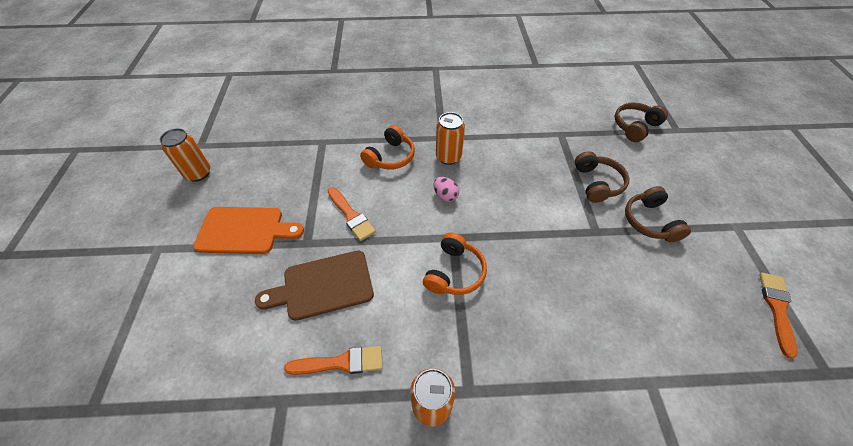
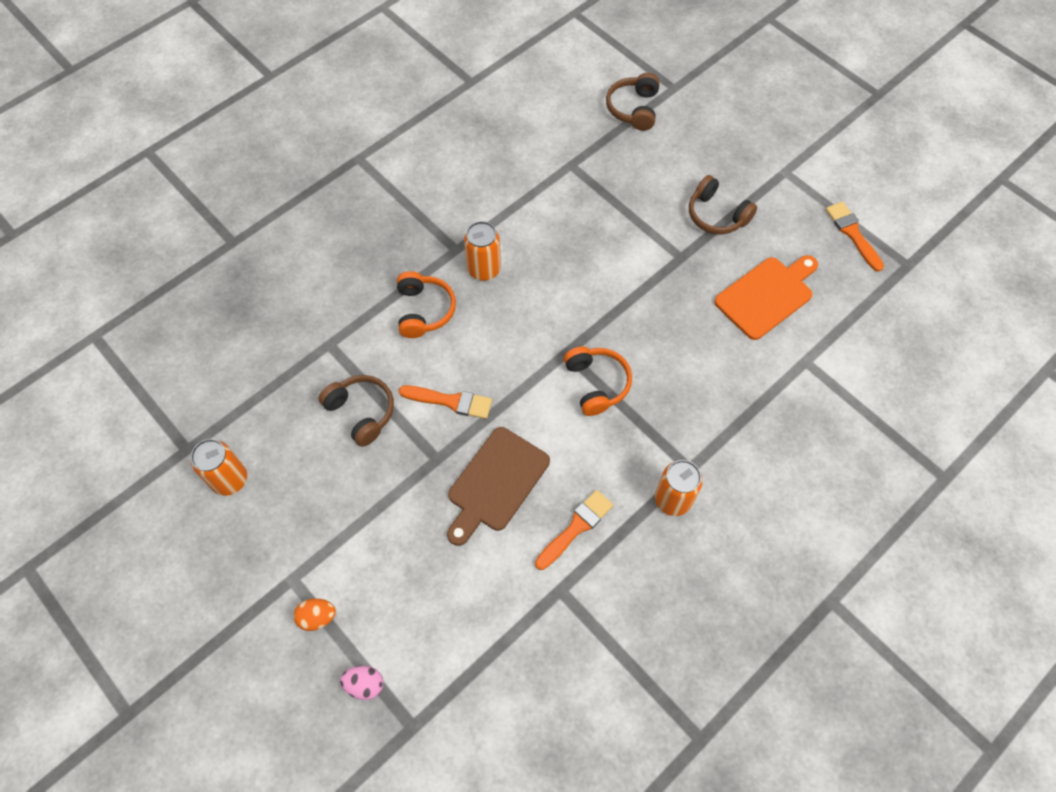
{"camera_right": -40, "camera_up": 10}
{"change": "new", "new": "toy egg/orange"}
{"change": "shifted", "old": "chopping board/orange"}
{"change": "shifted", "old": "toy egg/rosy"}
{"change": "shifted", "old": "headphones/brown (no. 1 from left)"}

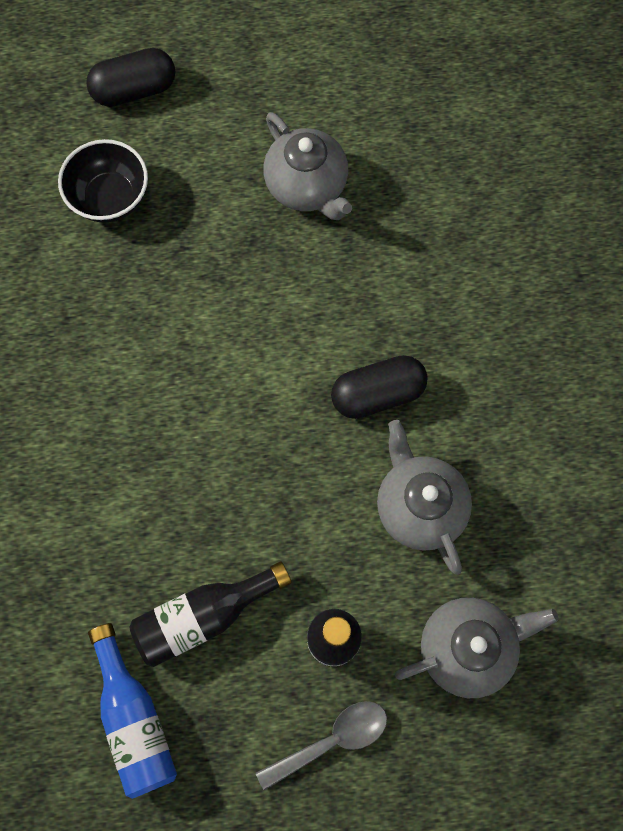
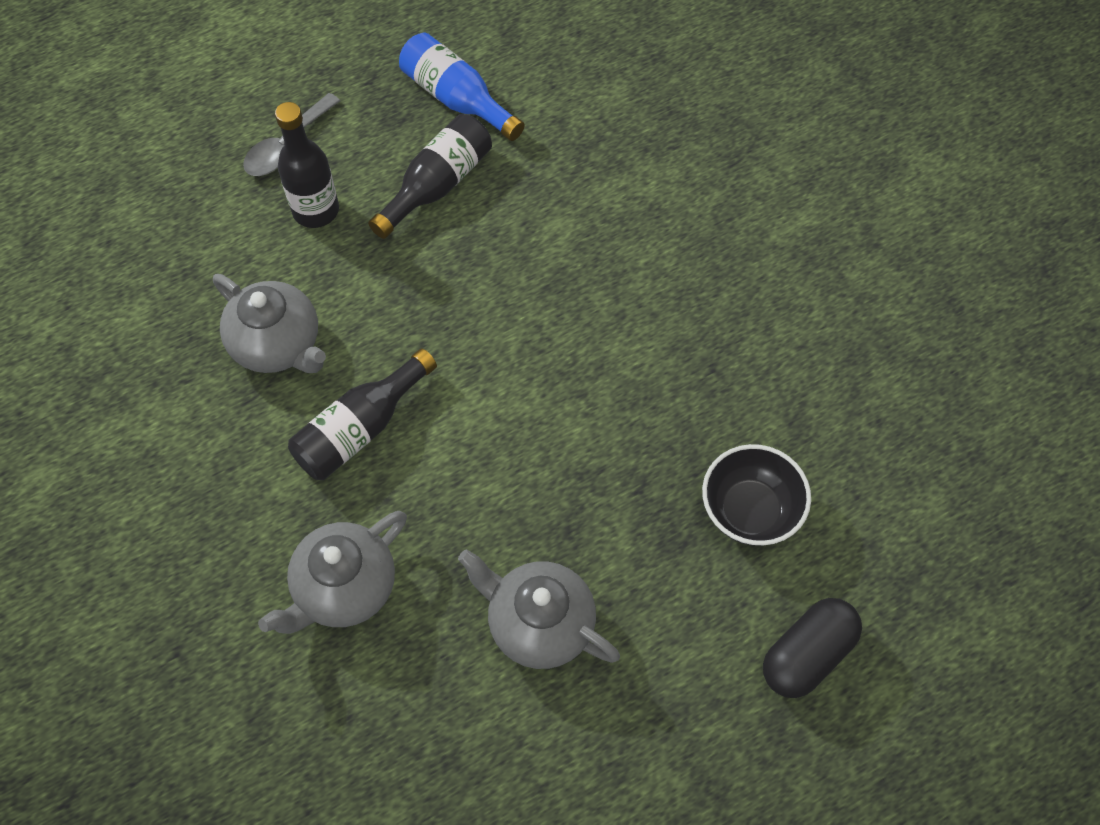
{"camera_right": 155, "camera_up": -10}
{"change": "shifted", "old": "tea pot/ash-grey (no. 3 from left in the first image)", "new": "tea pot/ash-grey (no. 2 from left)"}
{"change": "swapped", "old": "capsule/ebony (no. 2 from left)", "new": "drink bottle/ebony (no. 2 from left)"}

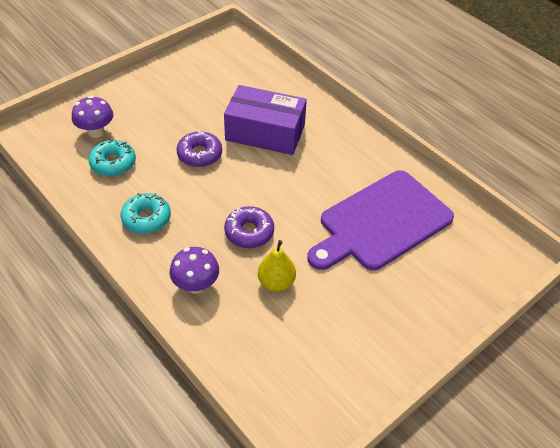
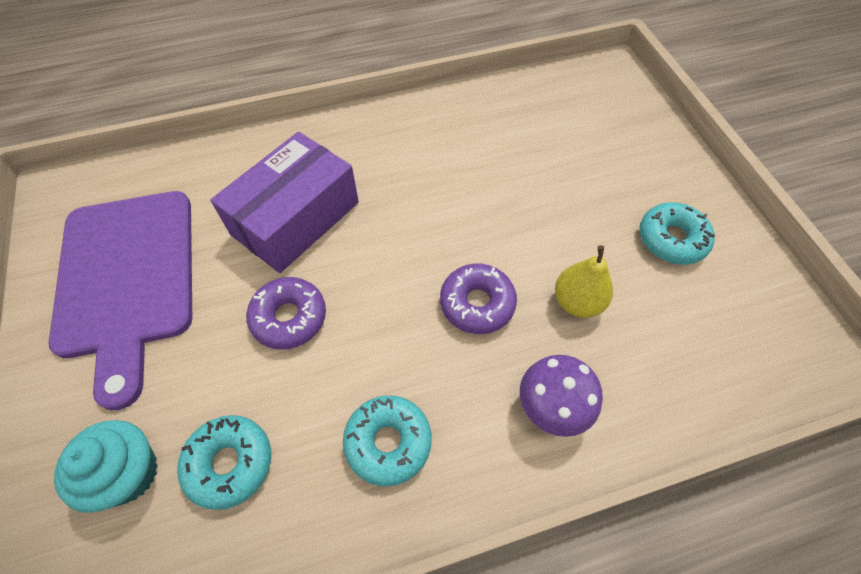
{"camera_right": -65, "camera_up": 10}
{"change": "new", "new": "donut/aqua (no. 3 from left)"}
{"change": "shifted", "old": "chopping board/violet"}
{"change": "swapped", "old": "mushroom/violet (no. 1 from left)", "new": "cupcake/aqua"}

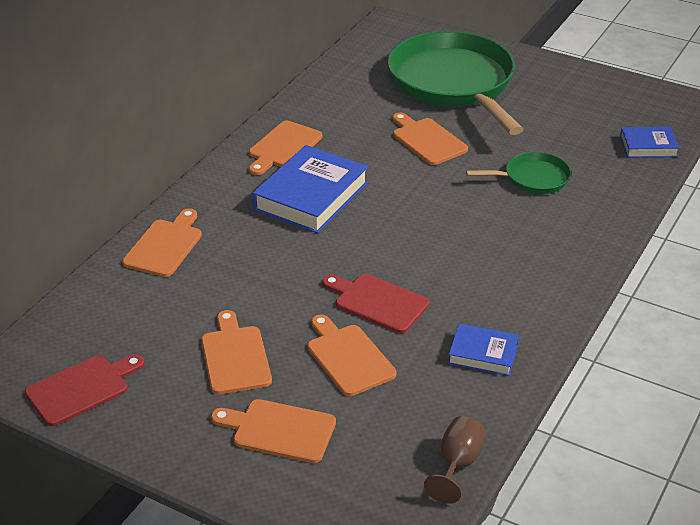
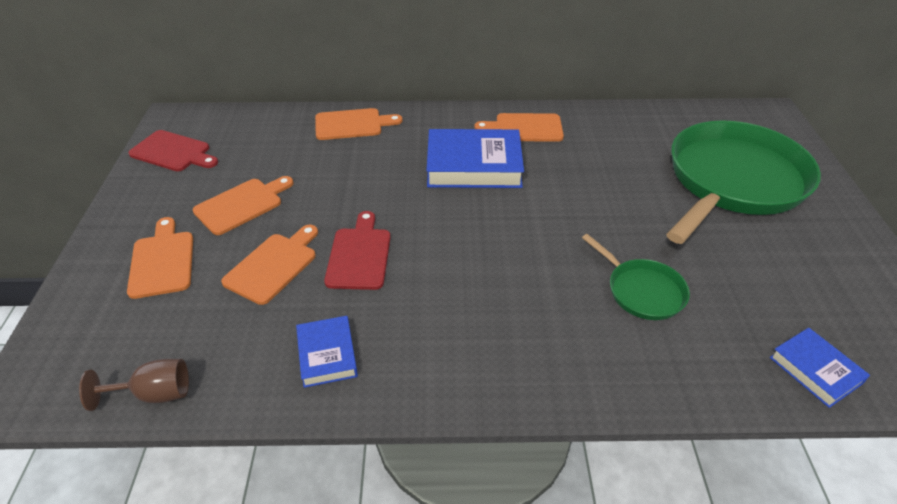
{"camera_right": 60, "camera_up": 5}
{"change": "gone", "old": "chopping board/orange (no. 6 from left)"}

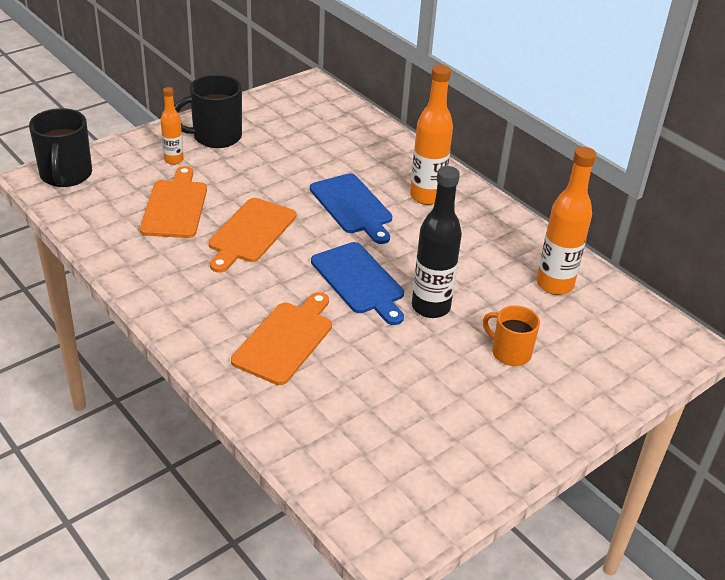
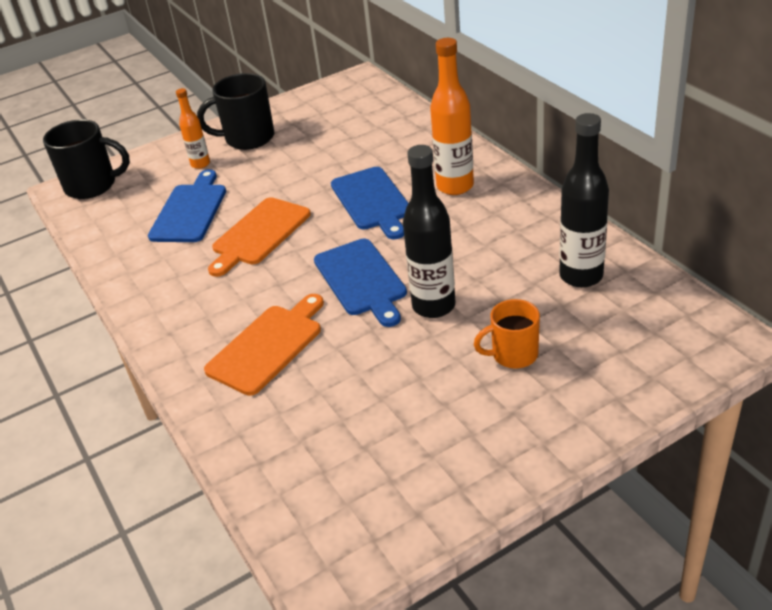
{"camera_right": 15, "camera_up": 0}
{"change": "repainted", "old": "chopping board/orange (no. 1 from left)", "new": "chopping board/royal blue (no. 1 from left)"}
{"change": "repainted", "old": "drink bottle/orange (no. 3 from left)", "new": "drink bottle/ebony (no. 2 from left)"}
{"change": "rotated", "old": "coffee mug/ebony (no. 1 from left)", "degrees": -90}
{"change": "rotated", "old": "coffee mug/orange", "degrees": -60}

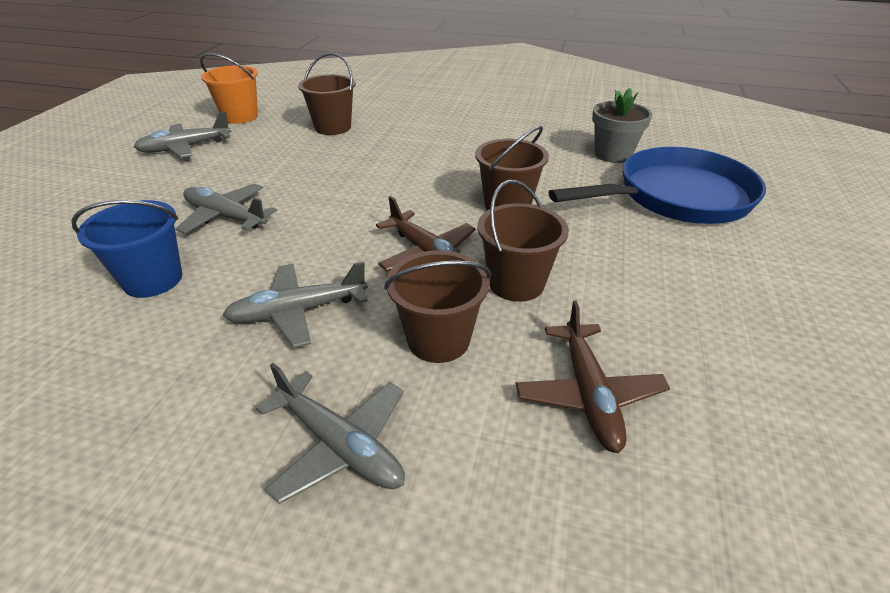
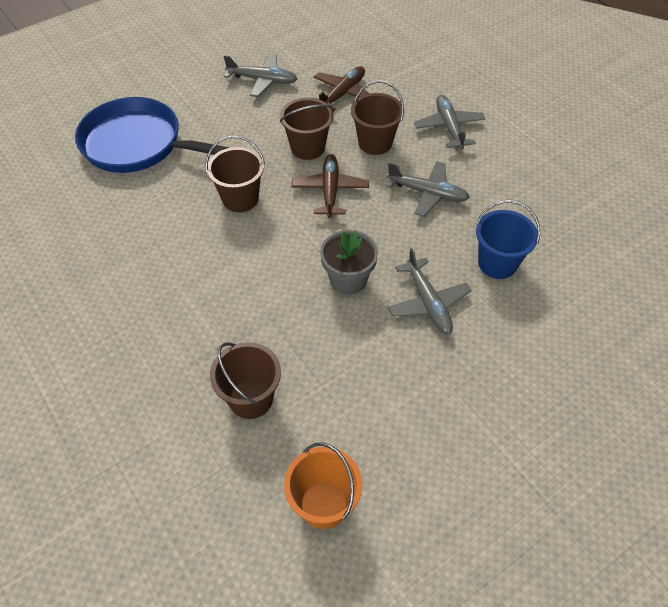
{"camera_right": -140, "camera_up": 15}
{"change": "shifted", "old": "toy plane/ash-grey (no. 1 from left)"}
{"change": "shifted", "old": "potted plant/ash-grey"}

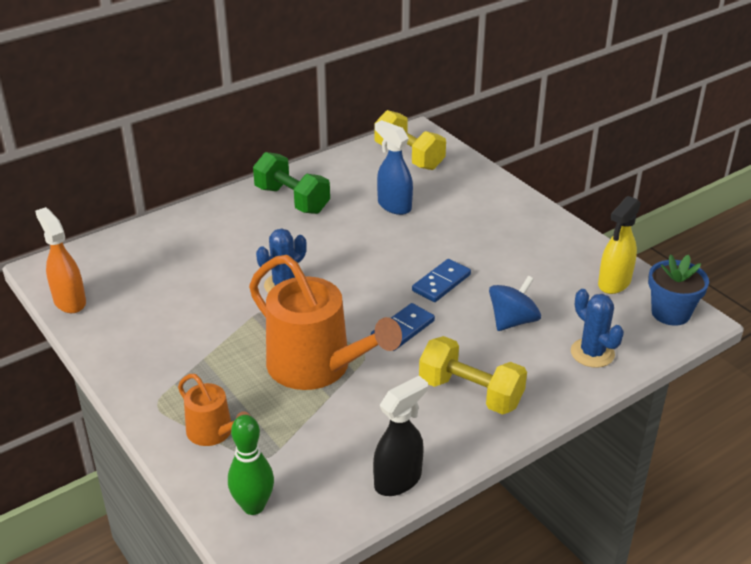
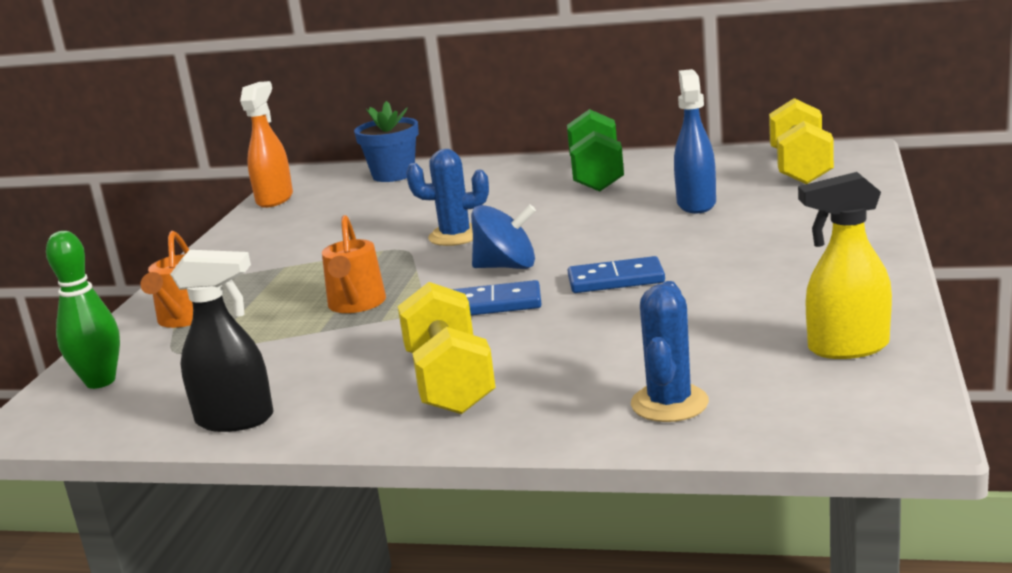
{"camera_right": 50, "camera_up": -15}
{"change": "shifted", "old": "spinning top/royal blue"}
{"change": "shifted", "old": "potted plant/royal blue"}
{"change": "scaled", "old": "watering pot/orange (no. 2 from left)", "factor": 0.52}

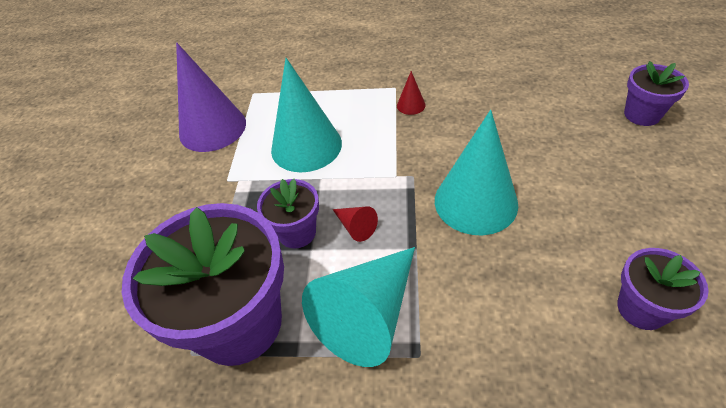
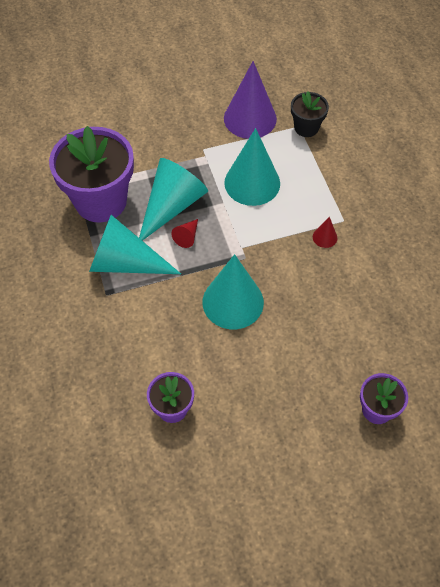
{"camera_right": 65, "camera_up": 10}
{"change": "new", "new": "potted plant/ebony"}
{"change": "swapped", "old": "potted plant/violet (no. 2 from left)", "new": "cone shape/aqua (no. 2 from left)"}

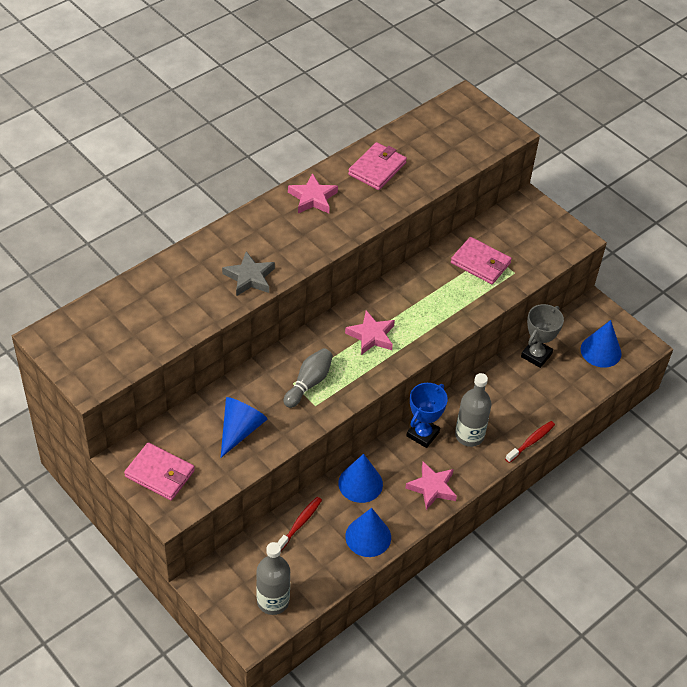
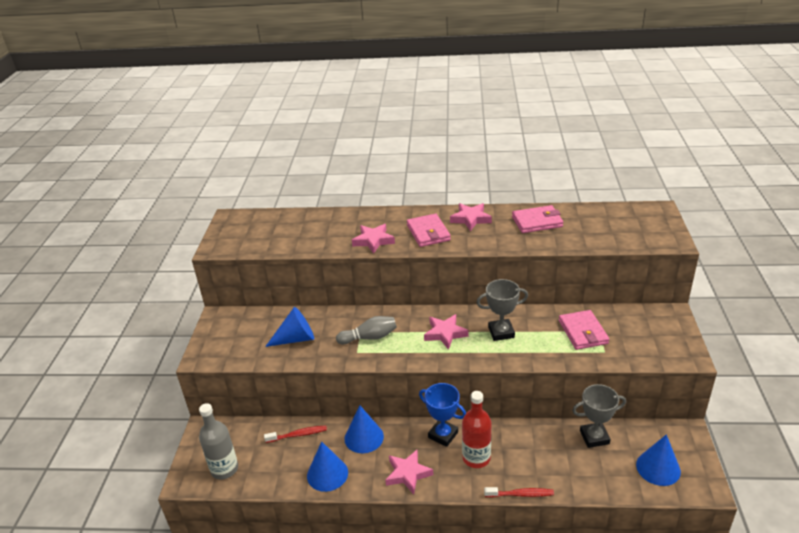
{"camera_right": 50, "camera_up": -15}
{"change": "new", "new": "award cup/ash-grey (no. 1 from left)"}
{"change": "shifted", "old": "billfold/rosy (no. 1 from left)"}
{"change": "repainted", "old": "star shape/ash-grey", "new": "star shape/rosy (no. 1 from left)"}
{"change": "repainted", "old": "drink bottle/ash-grey (no. 2 from left)", "new": "drink bottle/crimson"}
{"change": "rotated", "old": "award cup/royal blue", "degrees": 45}

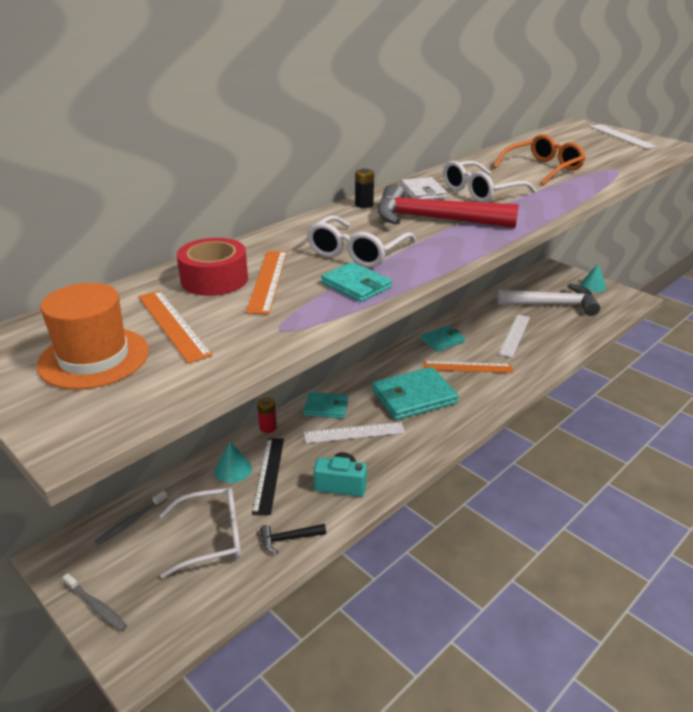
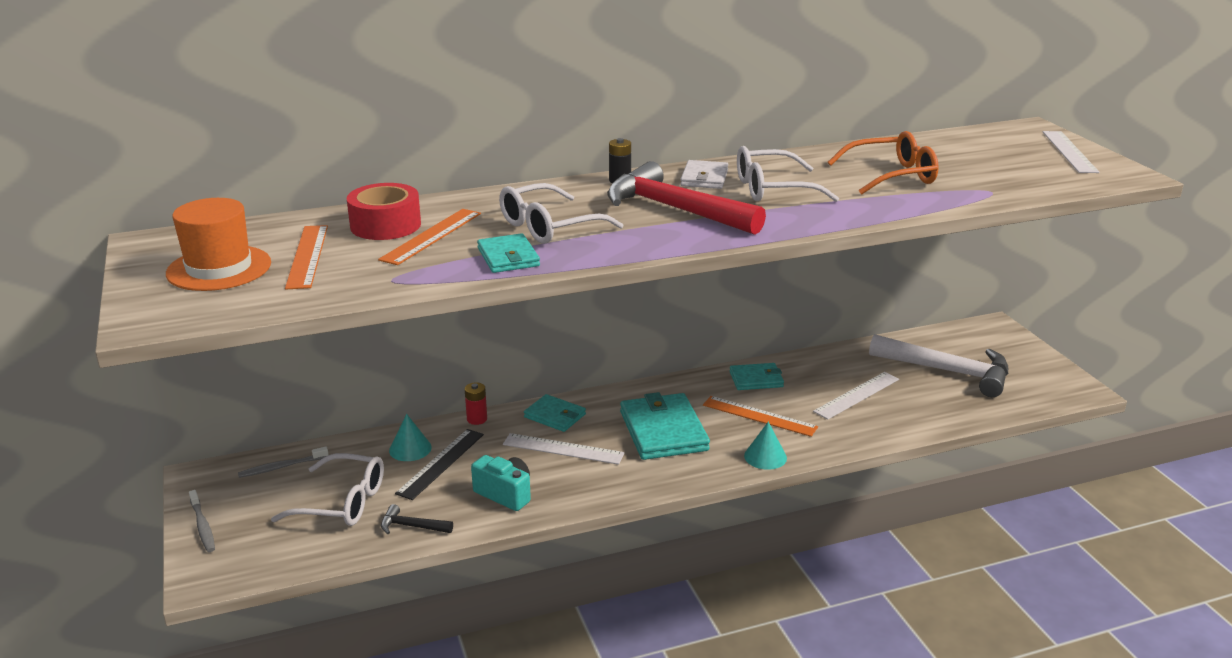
{"camera_right": 25, "camera_up": -5}
{"change": "shifted", "old": "cone shape/aqua (no. 2 from left)"}
{"change": "rotated", "old": "billfold/aqua (no. 3 from left)", "degrees": 75}

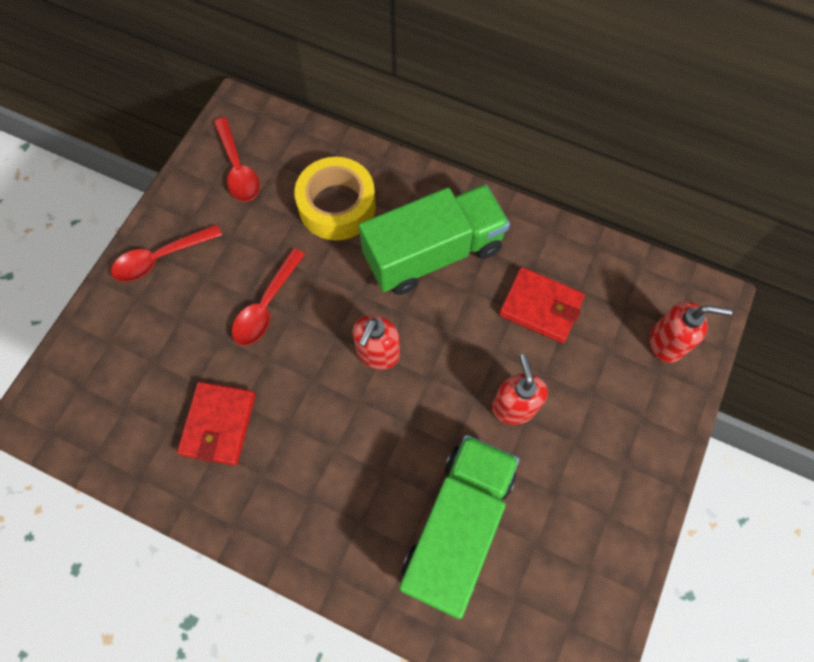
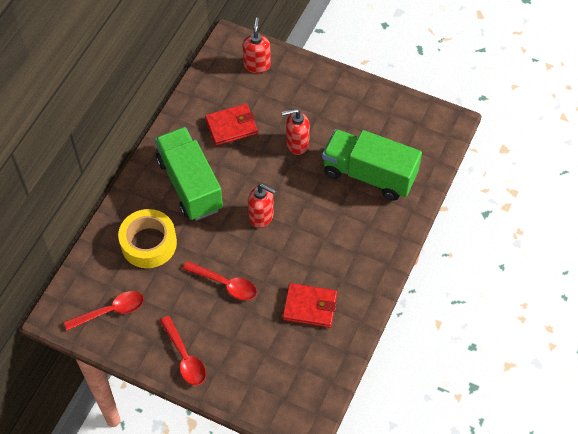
{"camera_right": -90, "camera_up": -10}
{"change": "rotated", "old": "billfold/crimson (no. 2 from left in the first image)", "degrees": 45}

